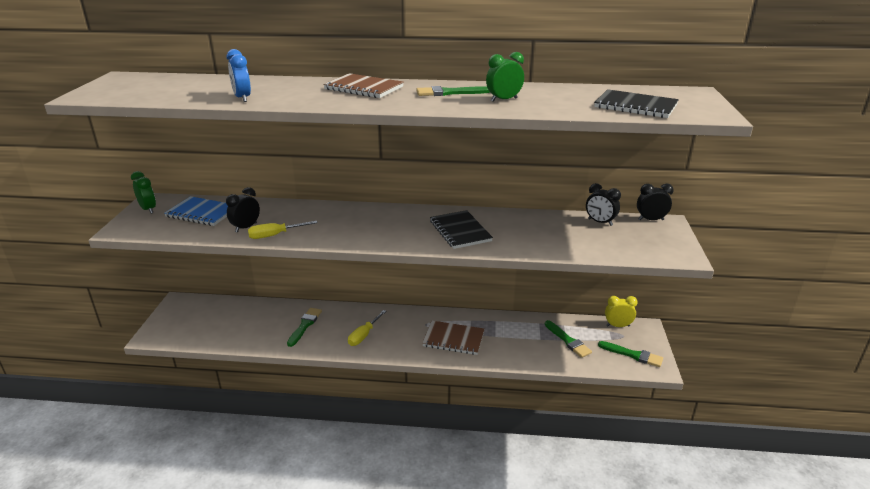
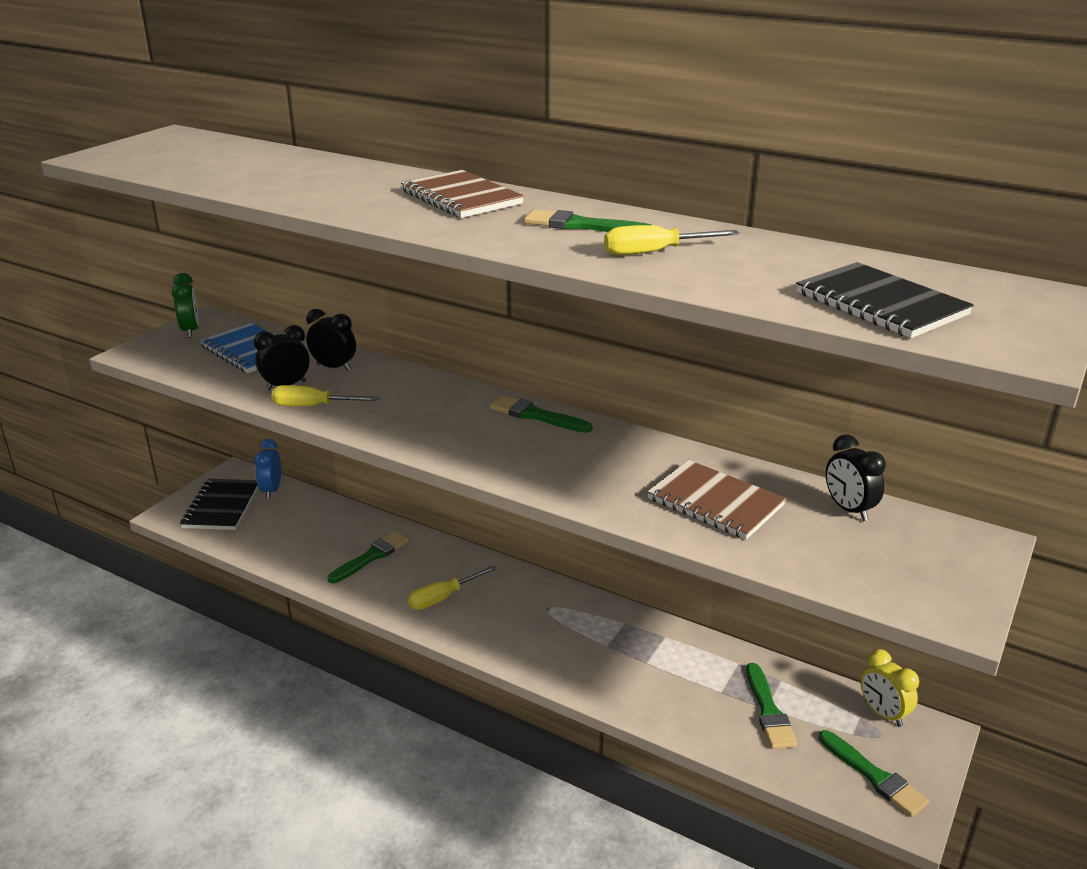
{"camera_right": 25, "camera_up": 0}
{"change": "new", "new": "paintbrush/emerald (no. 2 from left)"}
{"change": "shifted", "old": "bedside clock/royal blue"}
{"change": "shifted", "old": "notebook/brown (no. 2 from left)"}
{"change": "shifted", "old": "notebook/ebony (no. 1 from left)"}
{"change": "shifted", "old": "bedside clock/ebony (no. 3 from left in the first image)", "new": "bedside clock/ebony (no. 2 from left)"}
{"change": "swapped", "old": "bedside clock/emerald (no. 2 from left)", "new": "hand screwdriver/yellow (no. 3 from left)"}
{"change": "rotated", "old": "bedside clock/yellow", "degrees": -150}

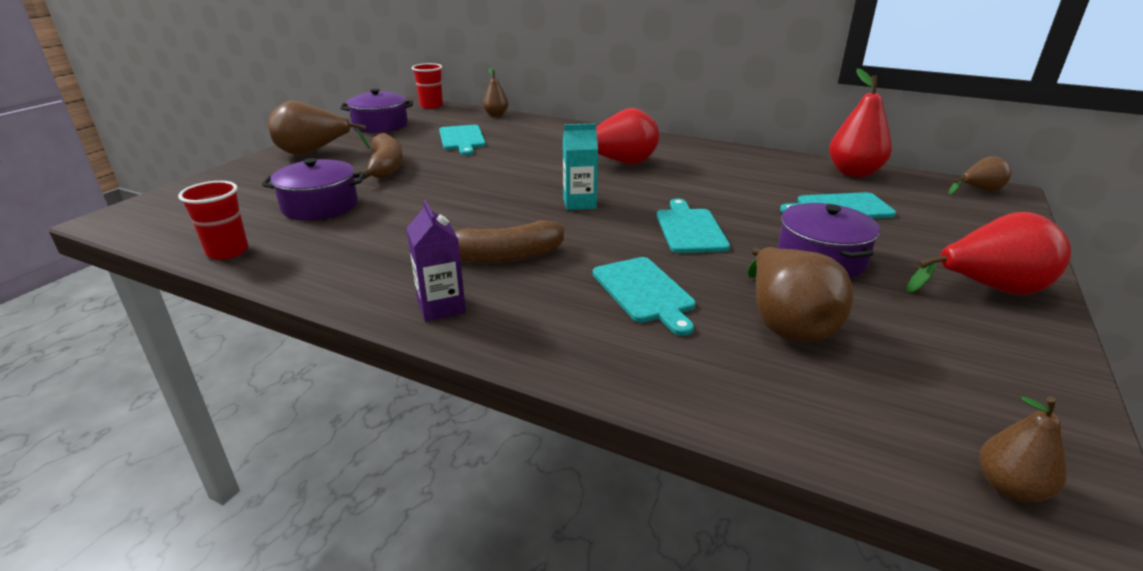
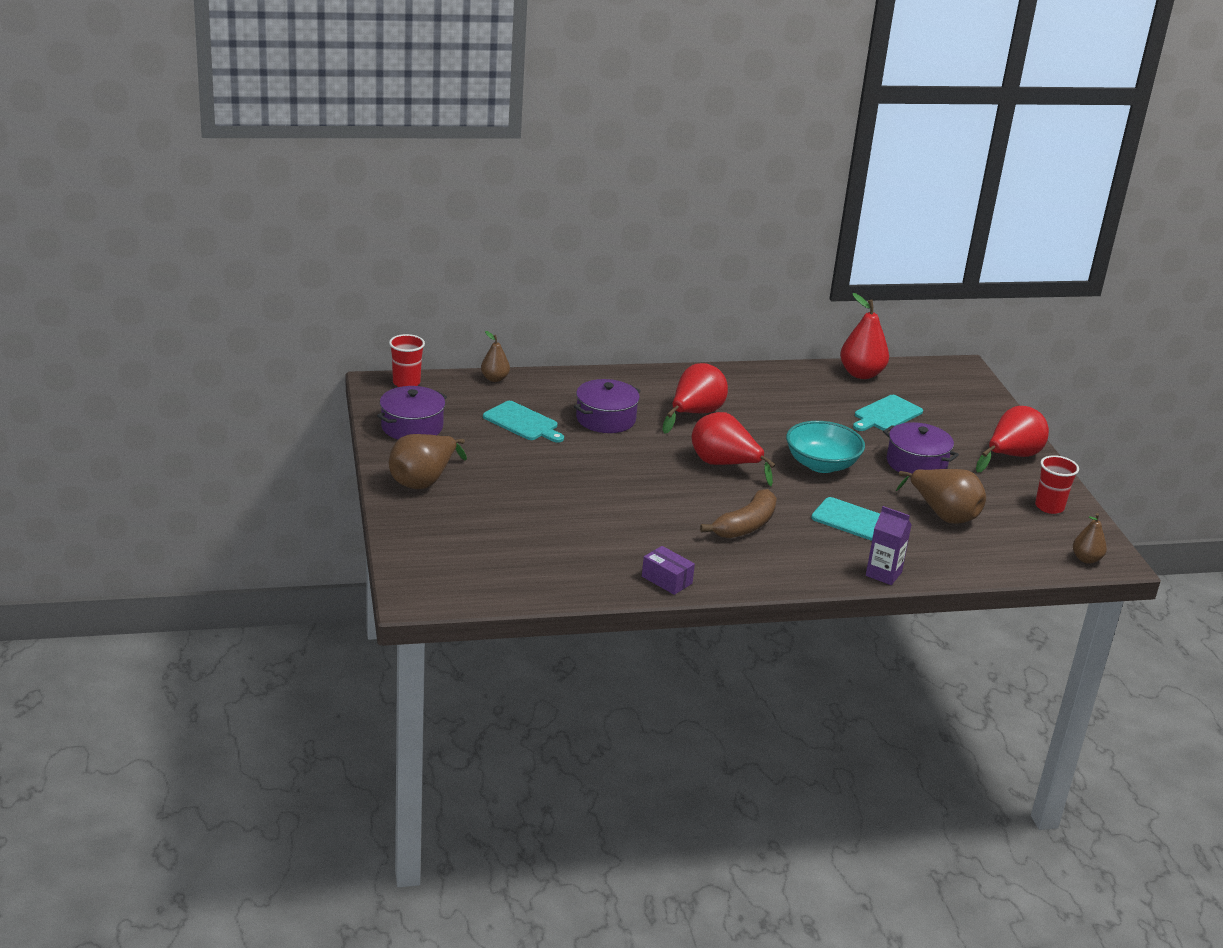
{"camera_right": -40, "camera_up": 0}
{"change": "gone", "old": "banana fruit/brown (no. 1 from left)"}
{"change": "gone", "old": "pear fruit/brown (no. 4 from left)"}
{"change": "new", "new": "parcel/violet"}
{"change": "shifted", "old": "tumbler/crimson (no. 1 from left in the first image)", "new": "tumbler/crimson (no. 2 from left)"}
{"change": "shifted", "old": "pot/violet (no. 1 from left in the first image)", "new": "pot/violet (no. 2 from left)"}
{"change": "shifted", "old": "milk carton/violet"}
{"change": "swapped", "old": "milk carton/aqua", "new": "pear fruit/crimson (no. 2 from left)"}
{"change": "swapped", "old": "chopping board/aqua (no. 3 from left)", "new": "deep dish/aqua"}

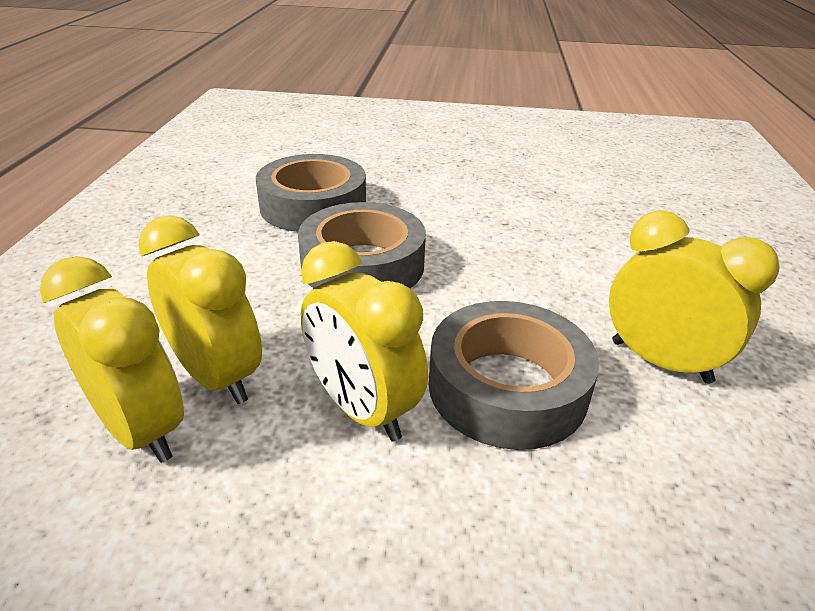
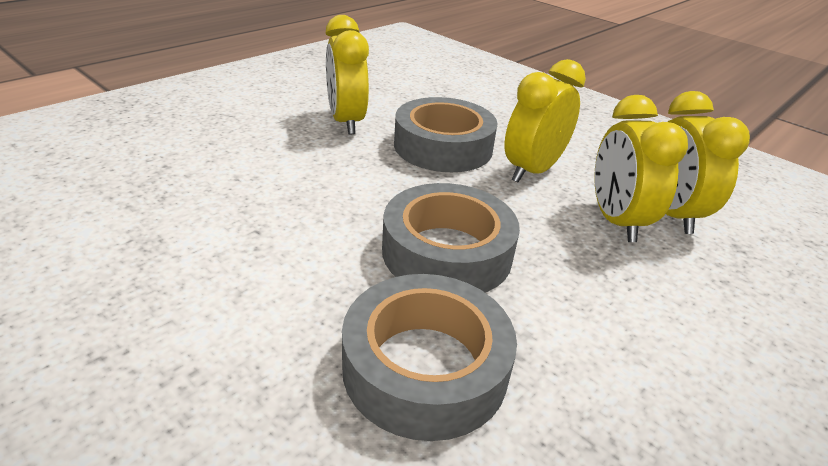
{"camera_right": -145, "camera_up": 0}
{"change": "rotated", "old": "bedside clock/yellow (no. 3 from left in the first image)", "degrees": -135}

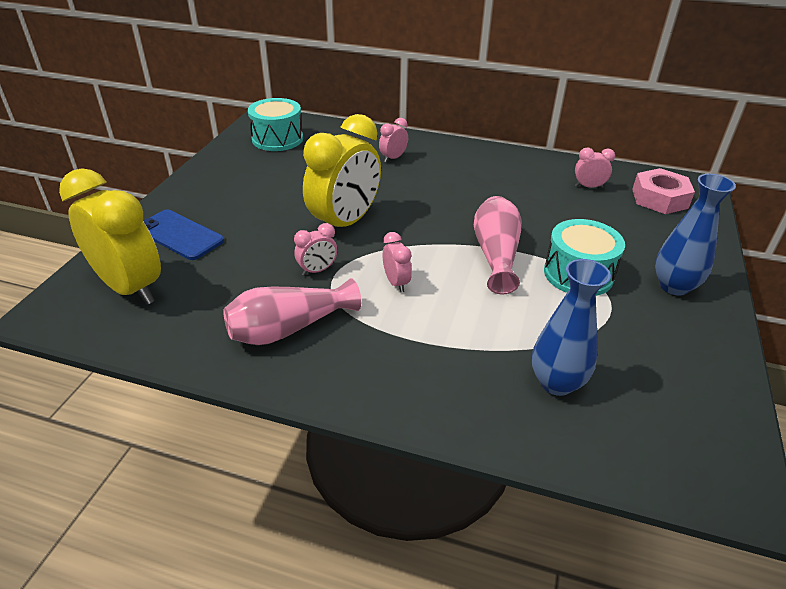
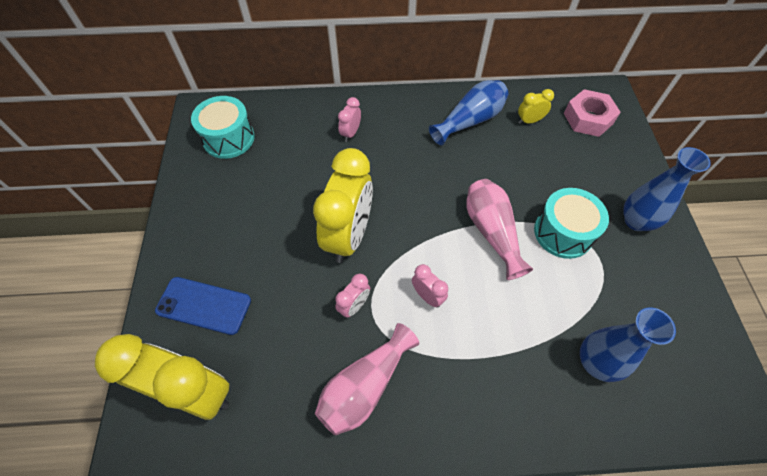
{"camera_right": -20, "camera_up": 20}
{"change": "new", "new": "tall vase/royal blue (no. 1 from left)"}
{"change": "repainted", "old": "bedside clock/rosy (no. 4 from left)", "new": "bedside clock/yellow (no. 3 from left)"}

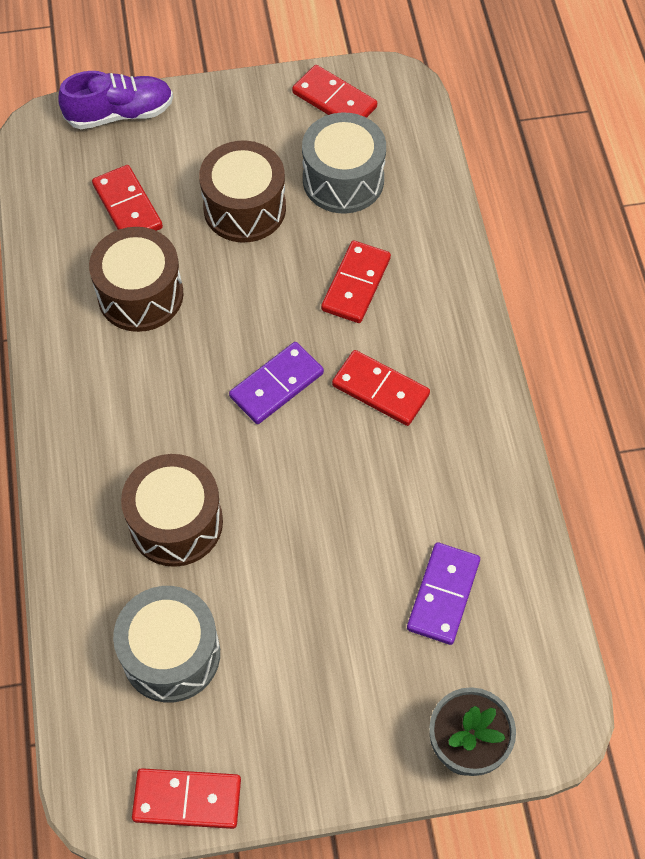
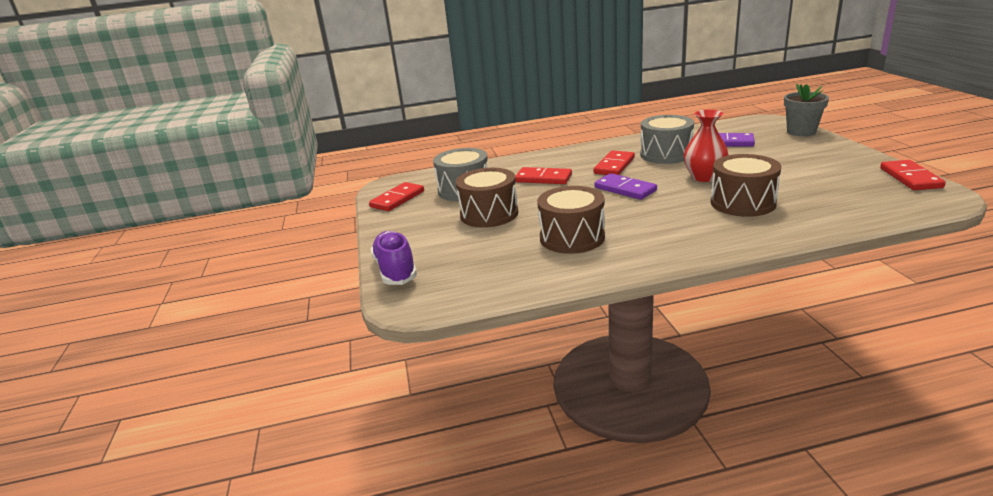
{"camera_right": -90, "camera_up": -35}
{"change": "gone", "old": "domino tile/crimson (no. 1 from left)"}
{"change": "new", "new": "tall vase/crimson"}
{"change": "shifted", "old": "toy drum/ash-grey (no. 1 from left in the first image)", "new": "toy drum/ash-grey (no. 2 from left)"}

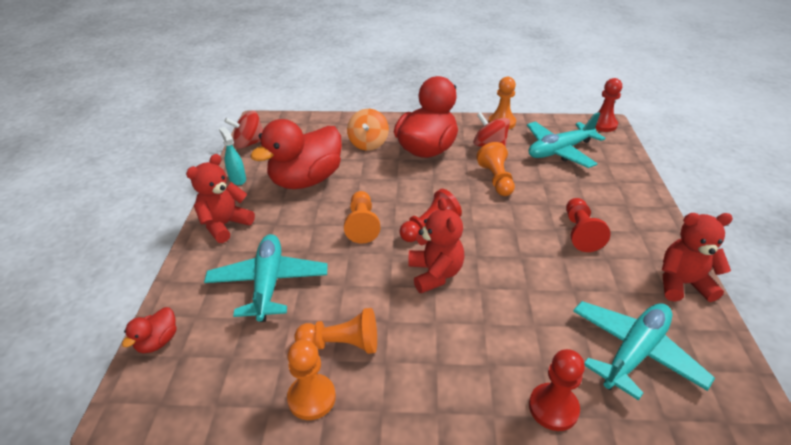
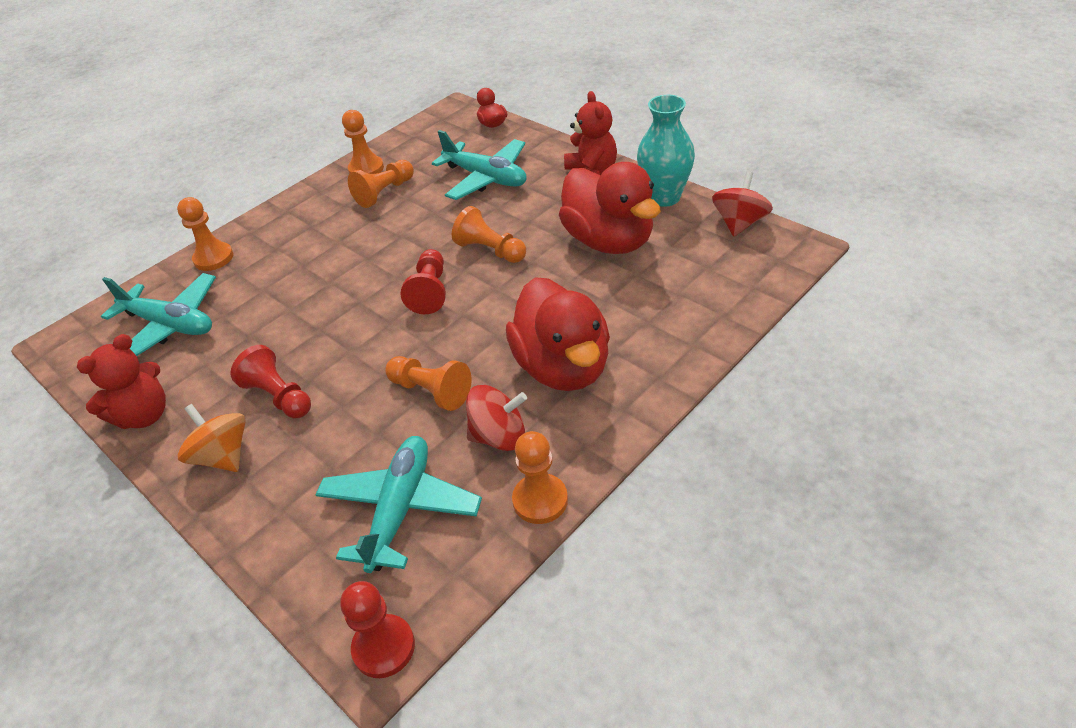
{"camera_right": 135, "camera_up": 5}
{"change": "gone", "old": "stuffed bear/crimson (no. 2 from left)"}
{"change": "shifted", "old": "spinning top/orange"}
{"change": "swapped", "old": "sprayer/aqua", "new": "tall vase/aqua"}
{"change": "repainted", "old": "chess pawn/crimson (no. 2 from left)", "new": "chess pawn/orange (no. 1 from left)"}
{"change": "rotated", "old": "duck/crimson (no. 2 from left in the first image)", "degrees": 150}
{"change": "rotated", "old": "toy plane/aqua (no. 3 from left in the first image)", "degrees": -60}

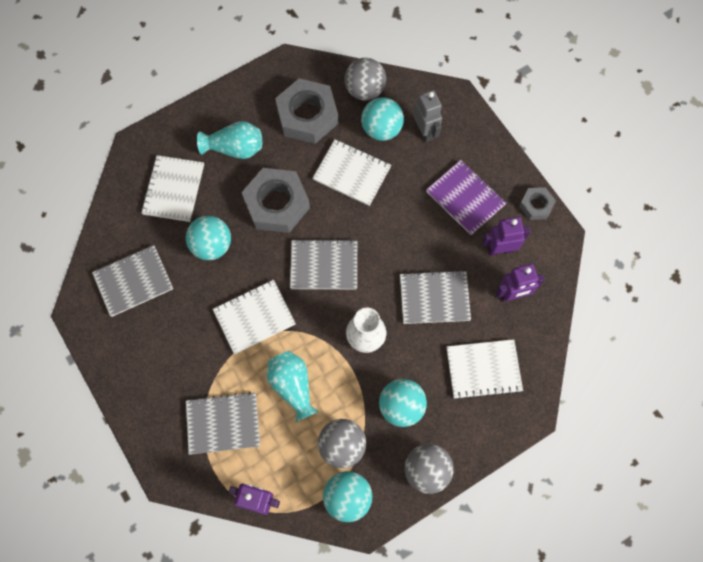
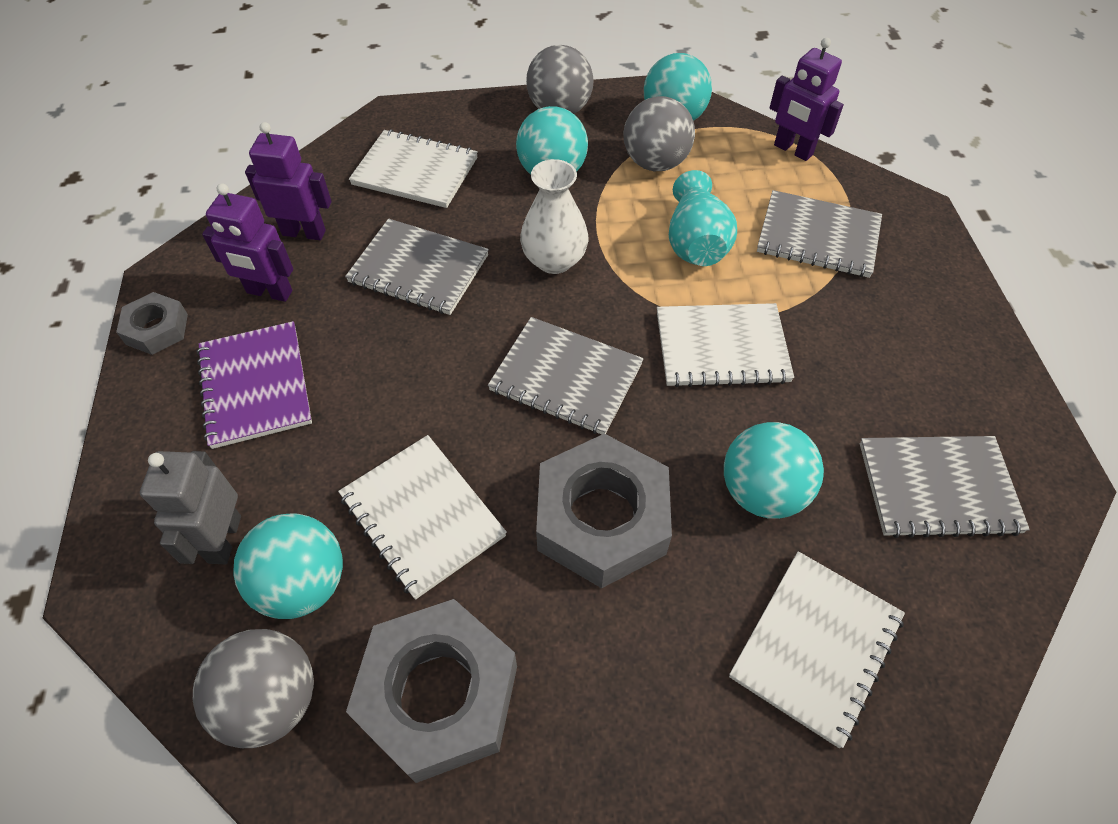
{"camera_right": -155, "camera_up": -15}
{"change": "gone", "old": "tall vase/aqua (no. 1 from left)"}

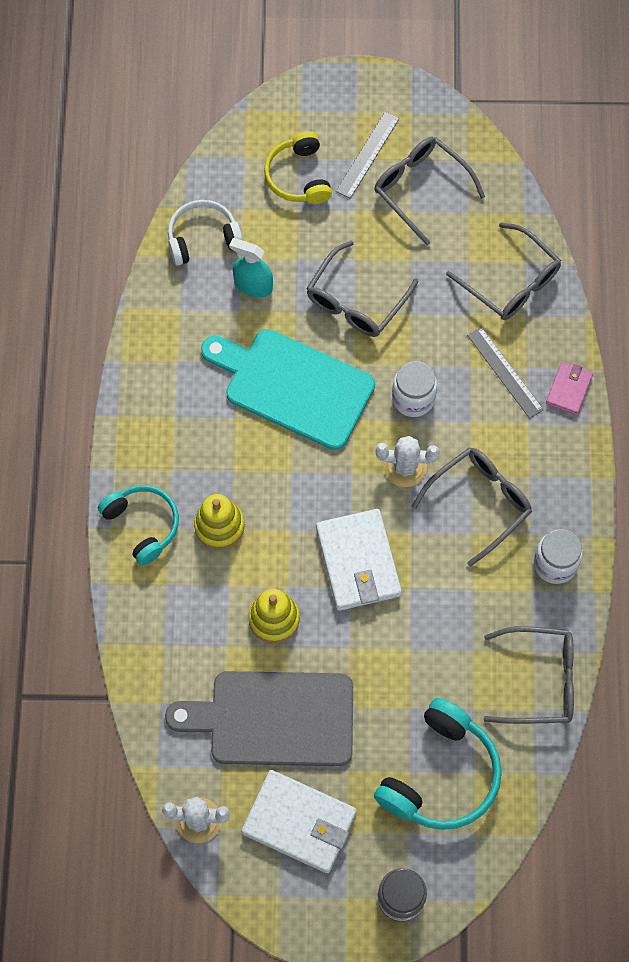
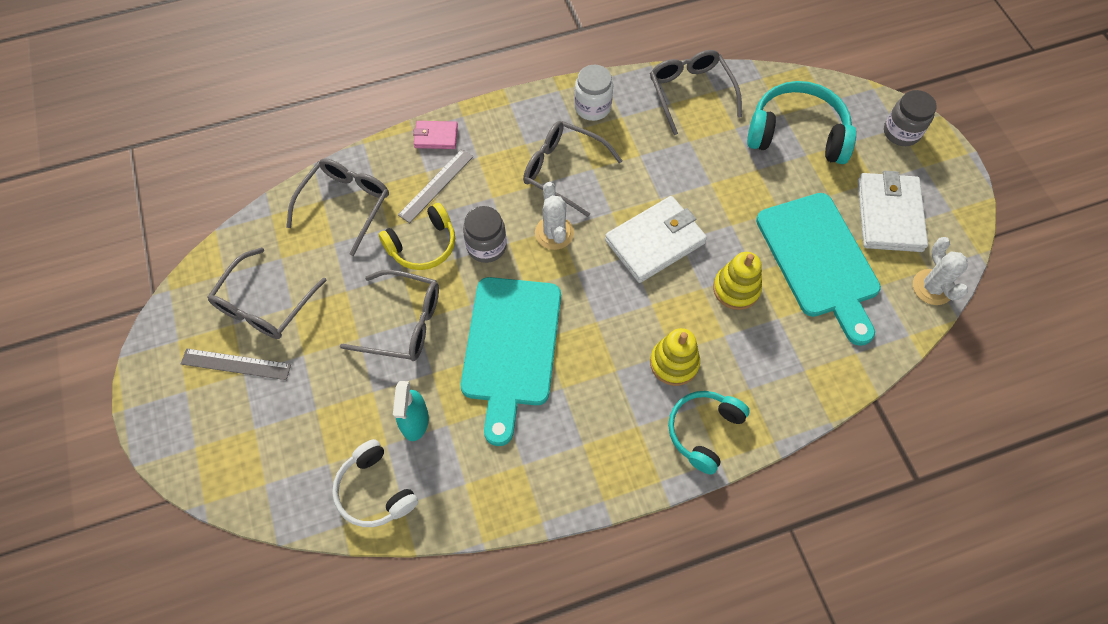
{"camera_right": -110, "camera_up": -5}
{"change": "shifted", "old": "headphones/yellow"}
{"change": "repainted", "old": "chopping board/ash-grey", "new": "chopping board/aqua (no. 2 from left)"}
{"change": "repainted", "old": "jam jar/white (no. 1 from left)", "new": "jam jar/ash-grey (no. 1 from left)"}

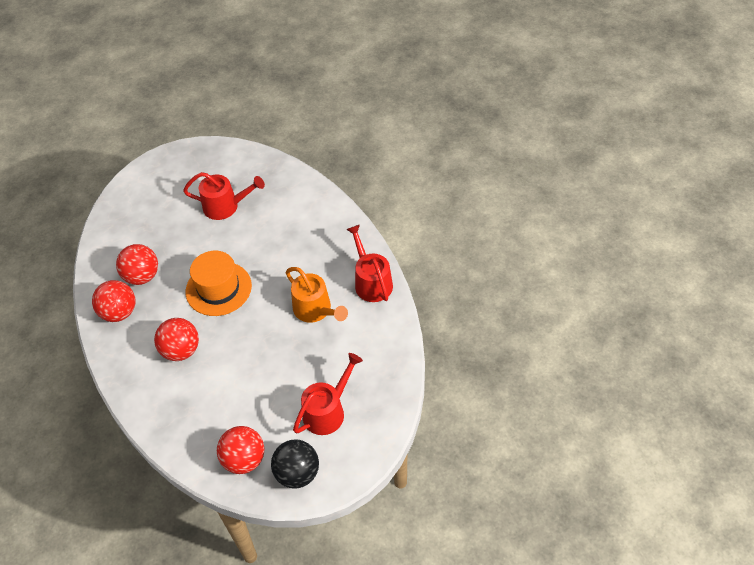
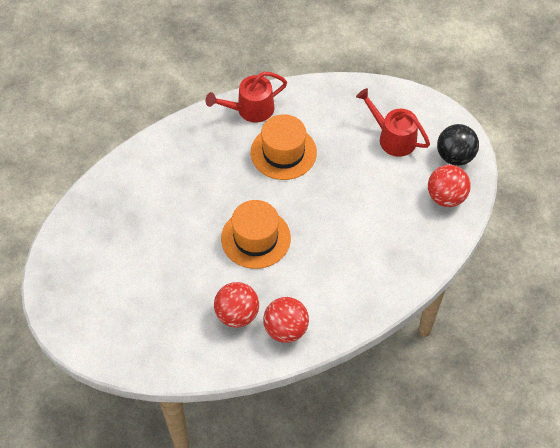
{"camera_right": -95, "camera_up": 5}
{"change": "gone", "old": "sphere/crimson (no. 3 from left)"}
{"change": "gone", "old": "watering pot/crimson (no. 1 from left)"}
{"change": "swapped", "old": "watering pot/orange", "new": "hat/orange (no. 2 from left)"}

